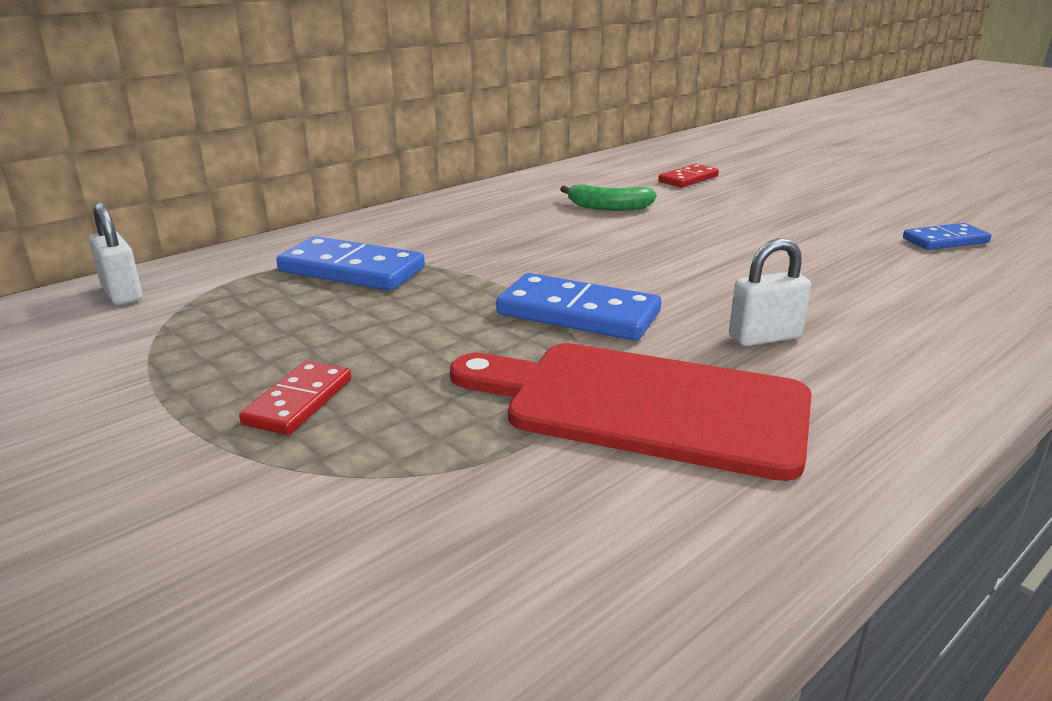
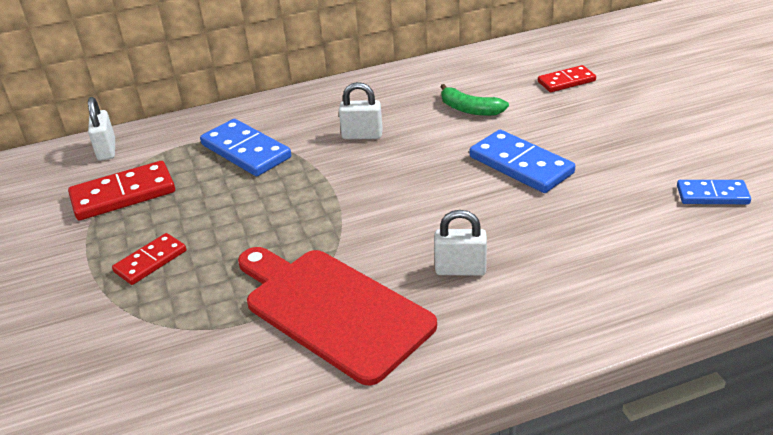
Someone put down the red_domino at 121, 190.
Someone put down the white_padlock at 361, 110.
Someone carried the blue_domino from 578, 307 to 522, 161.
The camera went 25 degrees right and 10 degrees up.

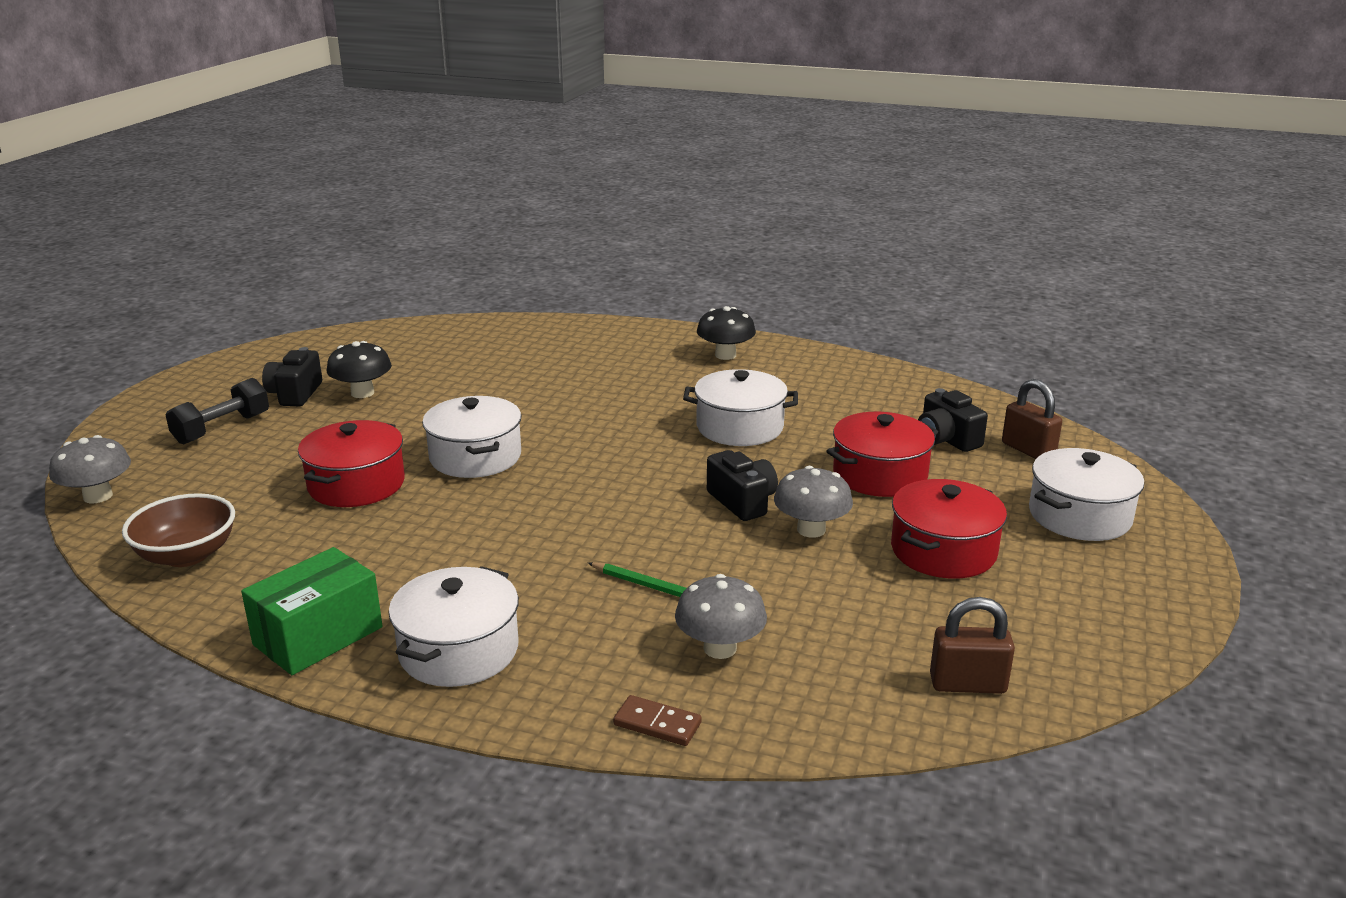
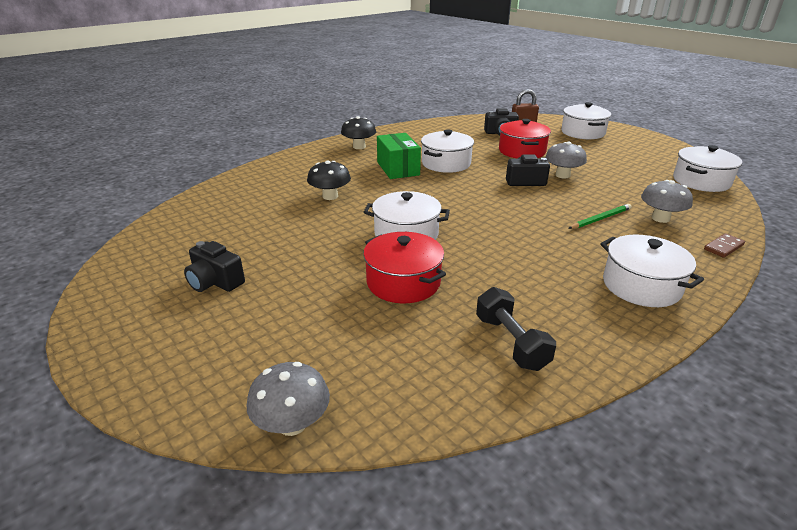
Someone took away the brown_bowl at 178, 530.
Someone took away the red_pot at 949, 528.
Someone carried the black_dumbbell from 217, 411 to 516, 329.
Someone carried the green_box from 311, 611 to 399, 156.
Someone carried the black_mushroom from 359, 369 to 329, 180.
Someone swapped the brown_padlock at 972, 645 for the white_pot at 707, 168.
The camera went 60 degrees left and 5 degrees up.

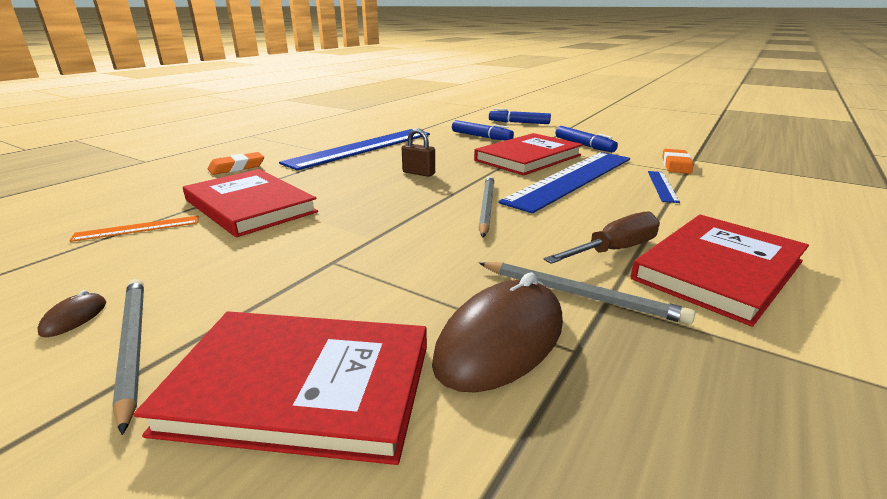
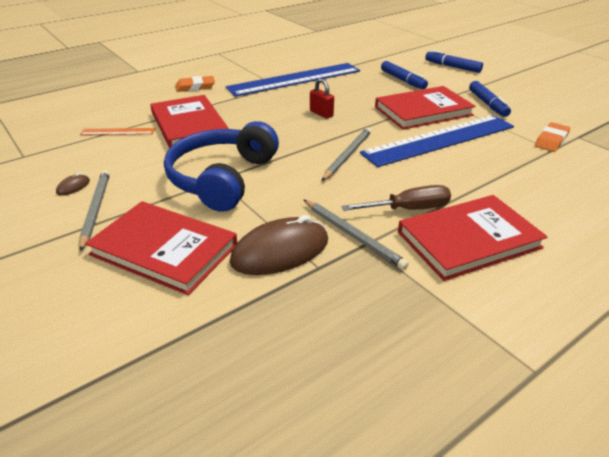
Someone took away the blue_ruler at 664, 187.
Someone put down the blue_headphones at 221, 166.
Someone repainted the brown_padlock at 418, 152, which became the red_padlock at 322, 99.
The camera went 20 degrees right and 10 degrees up.

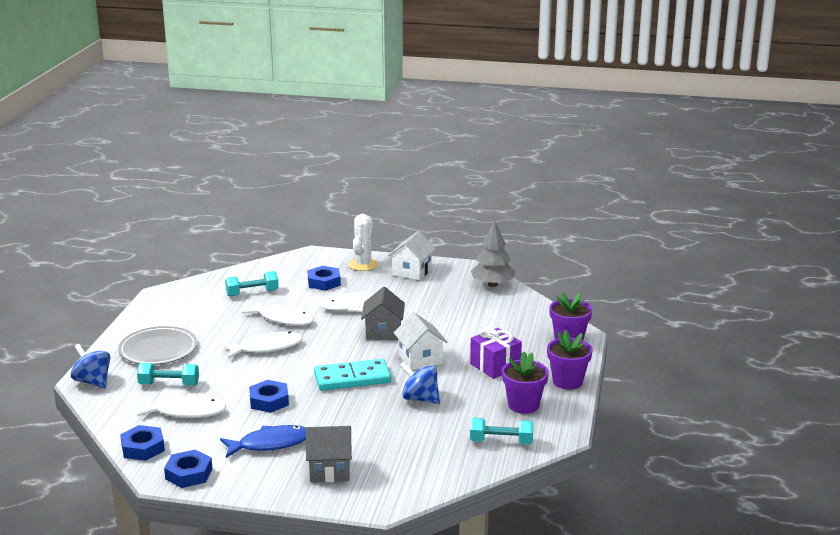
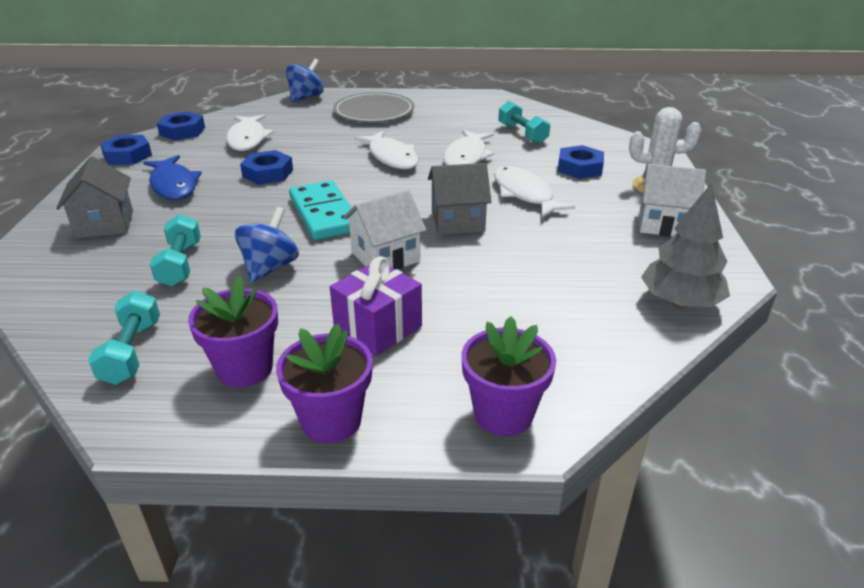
Someone carried the turquoise_dumbbell from 168, 374 to 175, 250.
The camera went 80 degrees right and 10 degrees up.

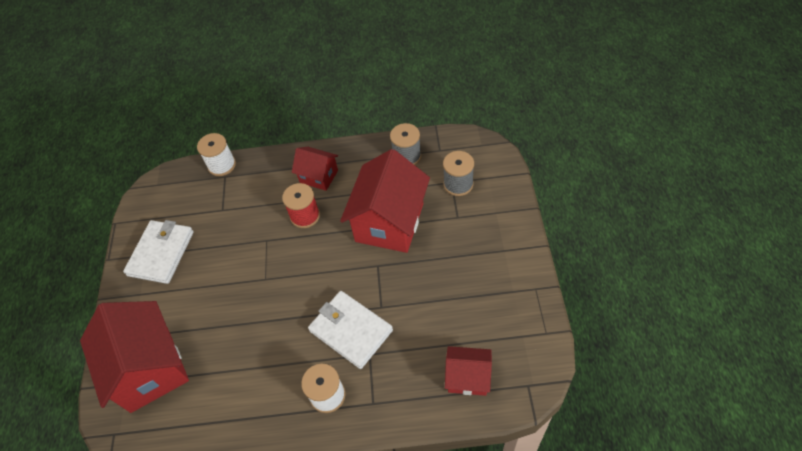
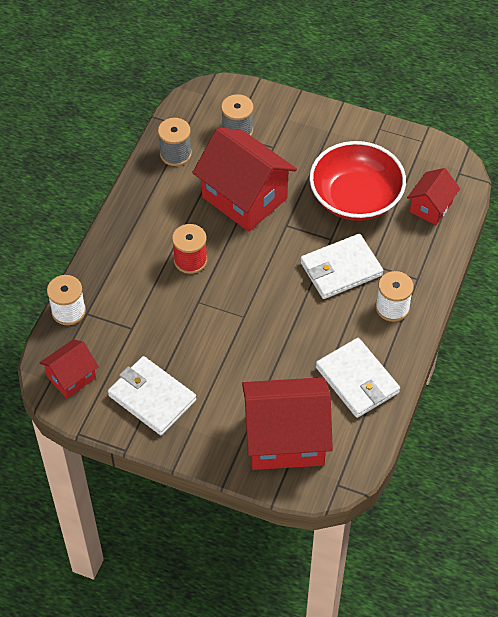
Someone put down the red_bowl at 358, 181.
Someone put down the white_wallet at 358, 378.
Someone carried the red_house from 315, 169 to 69, 368.
The camera went 70 degrees left and 0 degrees up.

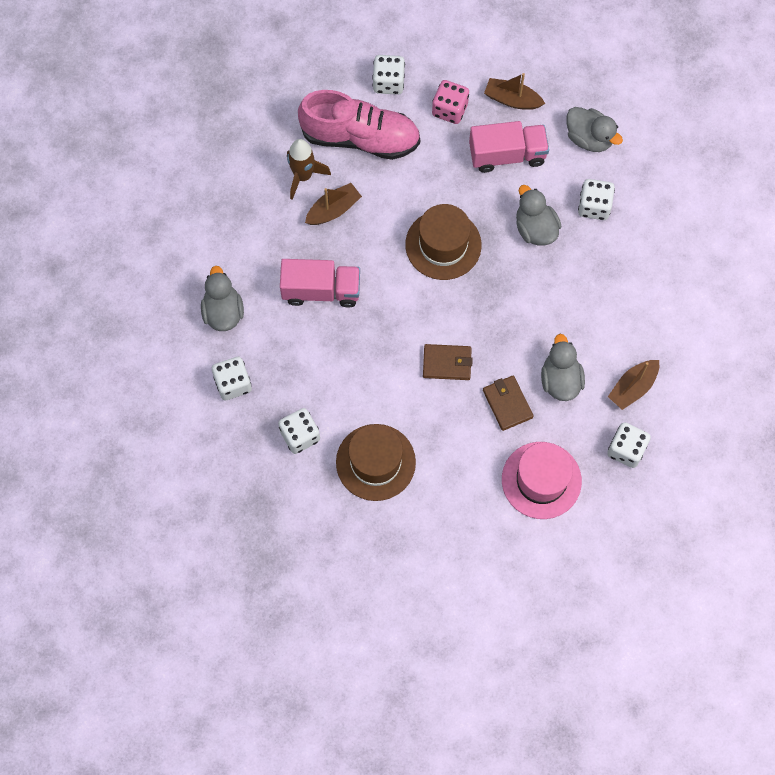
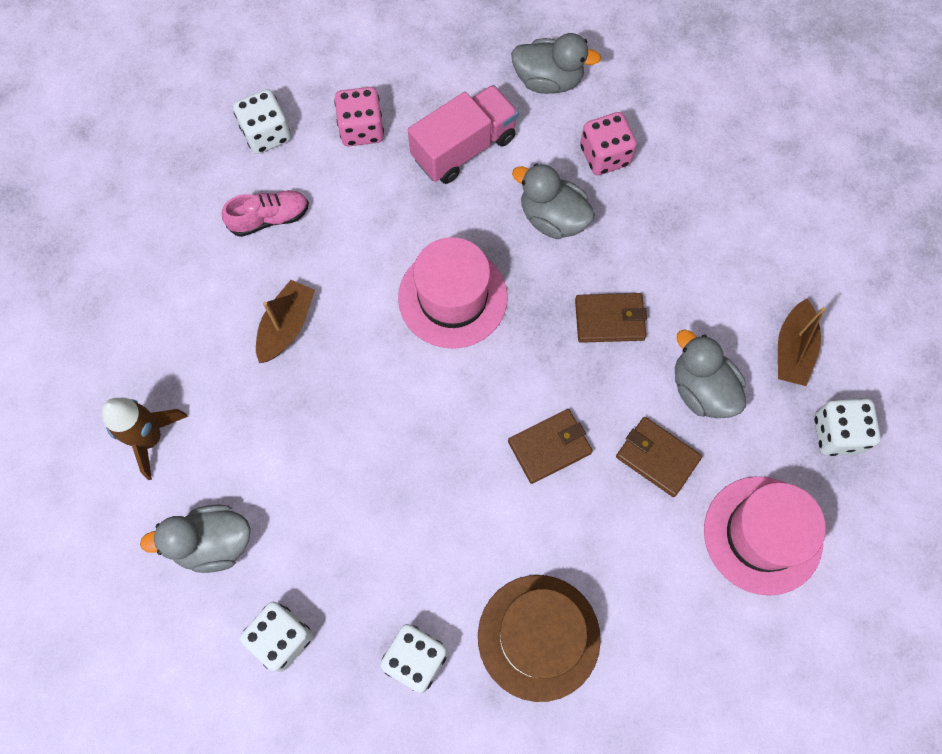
Someone took away the pink_truck at 320, 283.
Someone took away the brown_boat at 514, 91.
Someone put down the brown_wallet at 611, 318.
Someone carried the brown_rocket from 309, 169 to 145, 439.
Someone repainted the brown_hat at 443, 242, which became the pink_hat at 453, 293.
Someone repainted the white_dice at 596, 199, which became the pink_dice at 608, 143.
Someone rotated the grey_duck at 222, 298 by 60 degrees counterclockwise.
Someone scaled the pink_shoe at 359, 125 by 0.48.
The camera went 30 degrees left and 0 degrees up.

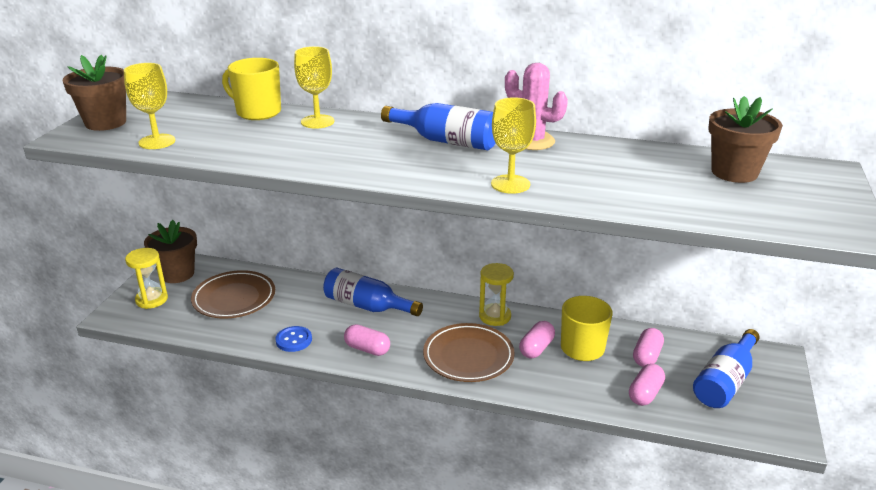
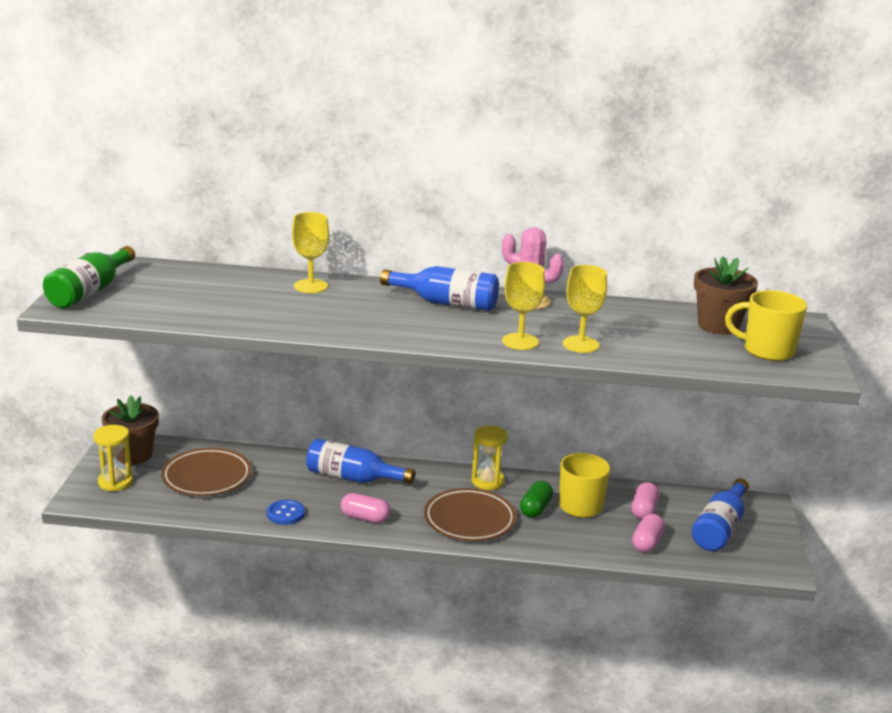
Someone carried the yellow_goblet from 149, 106 to 585, 309.
Someone carried the yellow_mug from 251, 89 to 766, 325.
Someone swapped the brown_flower_pot at 94, 93 for the green_bottle at 89, 277.
Someone repainted the pink_capsule at 537, 339, which became the green_capsule at 536, 499.
The camera went 10 degrees left and 5 degrees down.

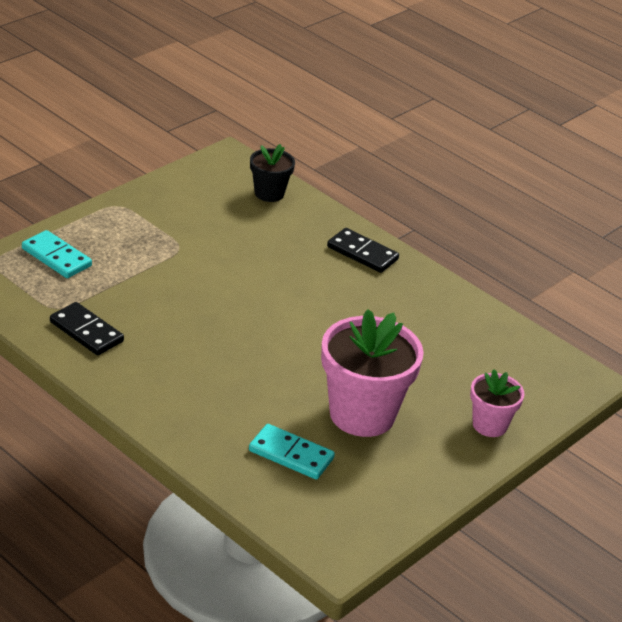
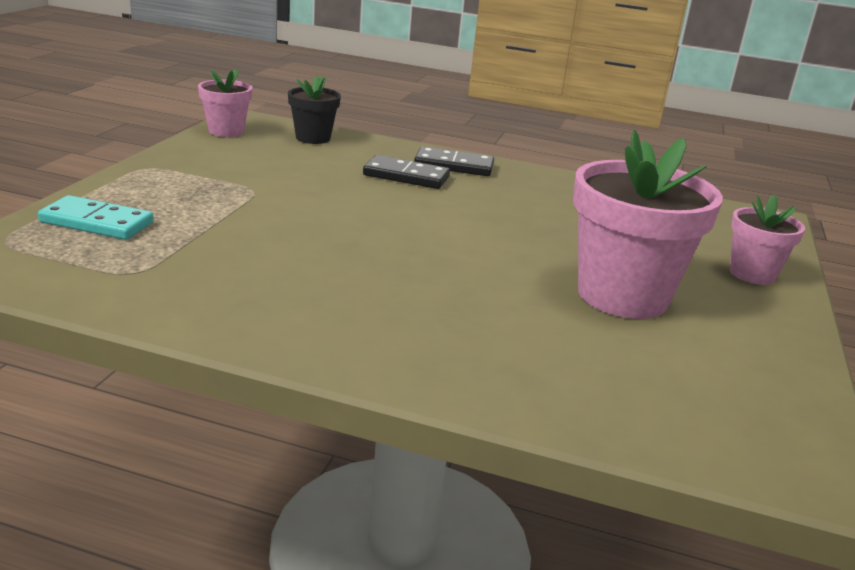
Someone took away the turquoise_domino at 292, 452.
Someone put down the pink_flower_pot at 225, 103.
Someone carried the black_domino from 87, 328 to 406, 172.
The camera went 25 degrees left and 10 degrees down.

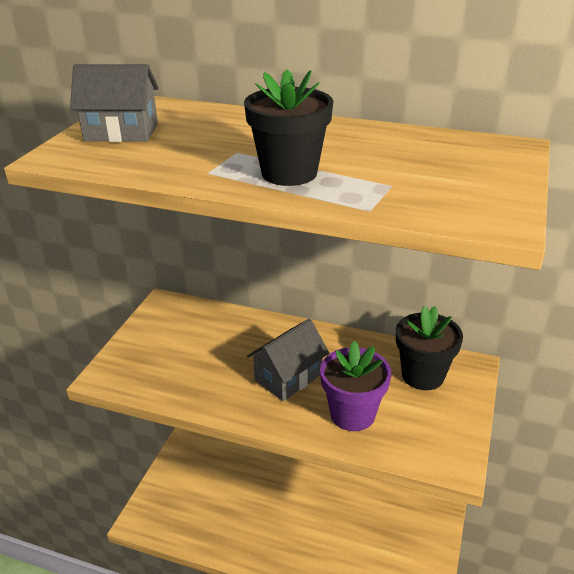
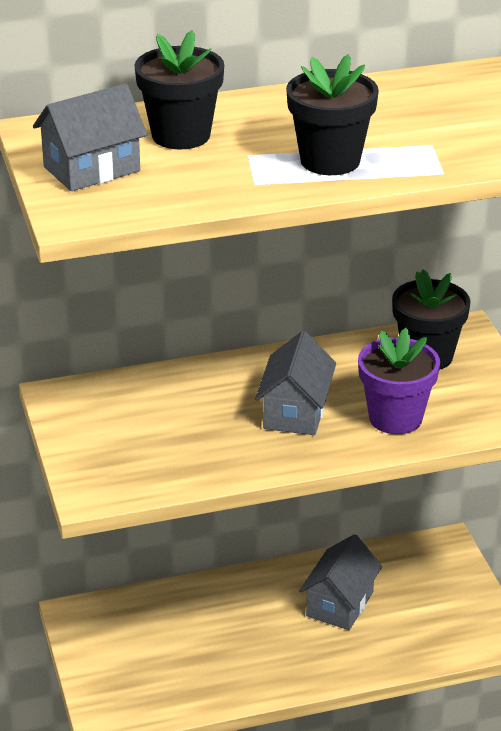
Someone put down the black_flower_pot at 179, 89.
Someone put down the grey_house at 340, 582.
The camera went 35 degrees left and 0 degrees up.

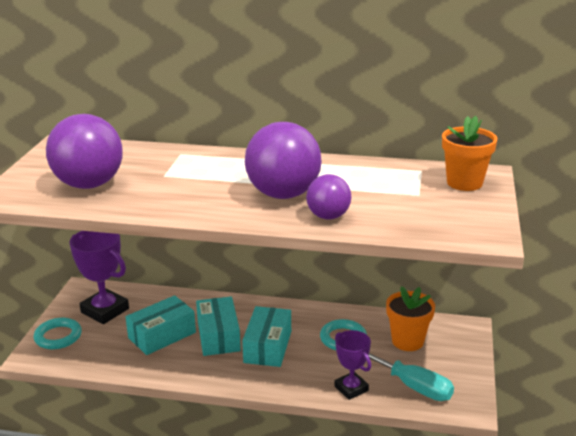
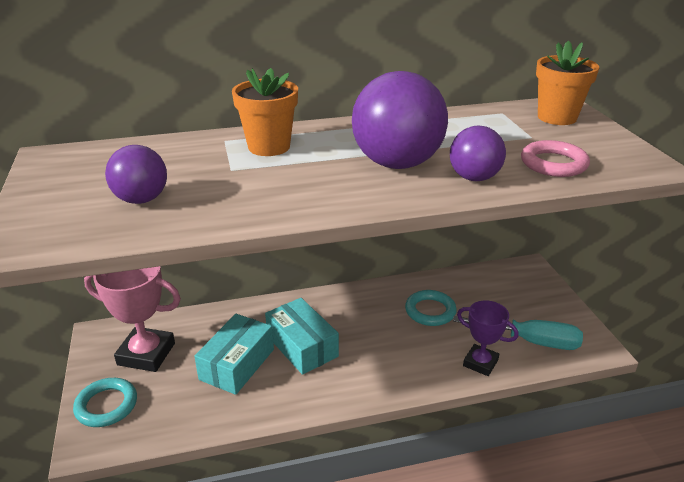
Someone took away the turquoise_box at 266, 336.
Someone put down the pink_ring at 555, 158.
Someone carried the orange_flower_pot from 410, 318 to 265, 112.
Someone repainted the purple_trophy at 99, 277, which became the pink_trophy at 132, 319.
Someone scaled the purple_ball at 84, 151 by 0.56.
The camera went 25 degrees left and 5 degrees up.

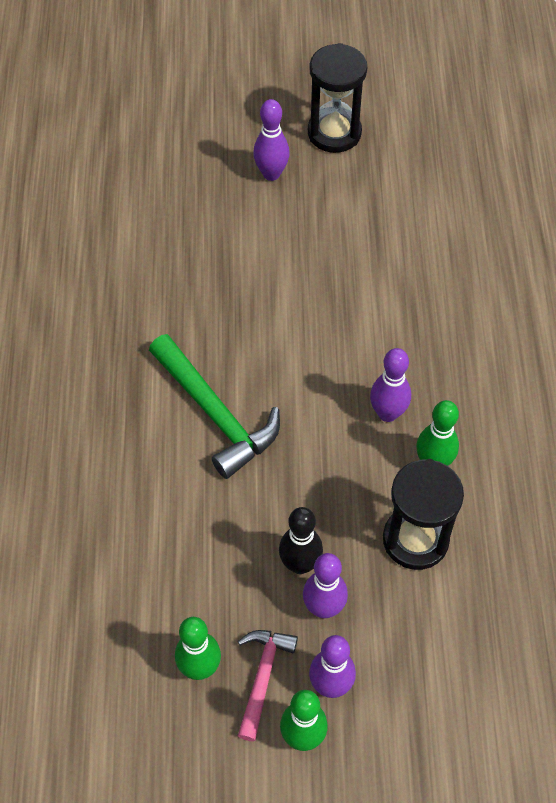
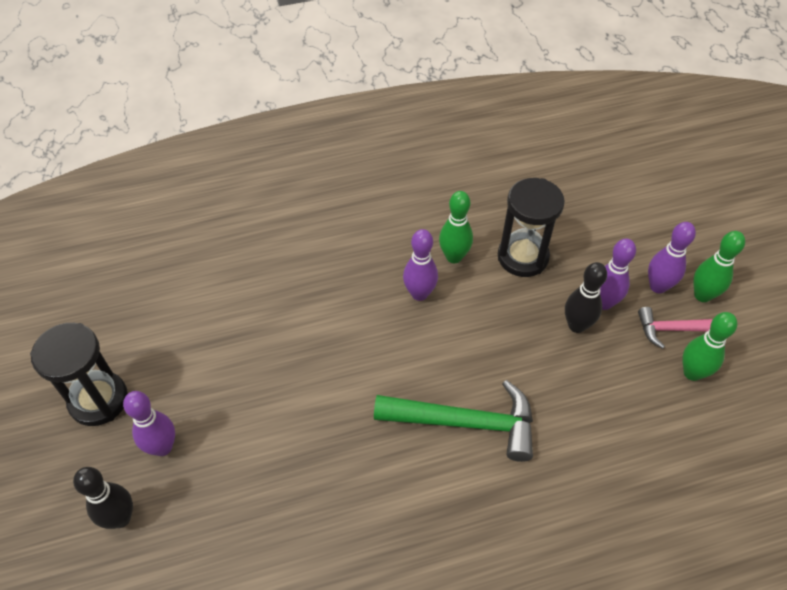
Someone put down the black_bowling_pin at 103, 498.
Someone rotated the green_hammer at 214, 406 by 60 degrees clockwise.
The camera went 105 degrees left and 5 degrees down.

